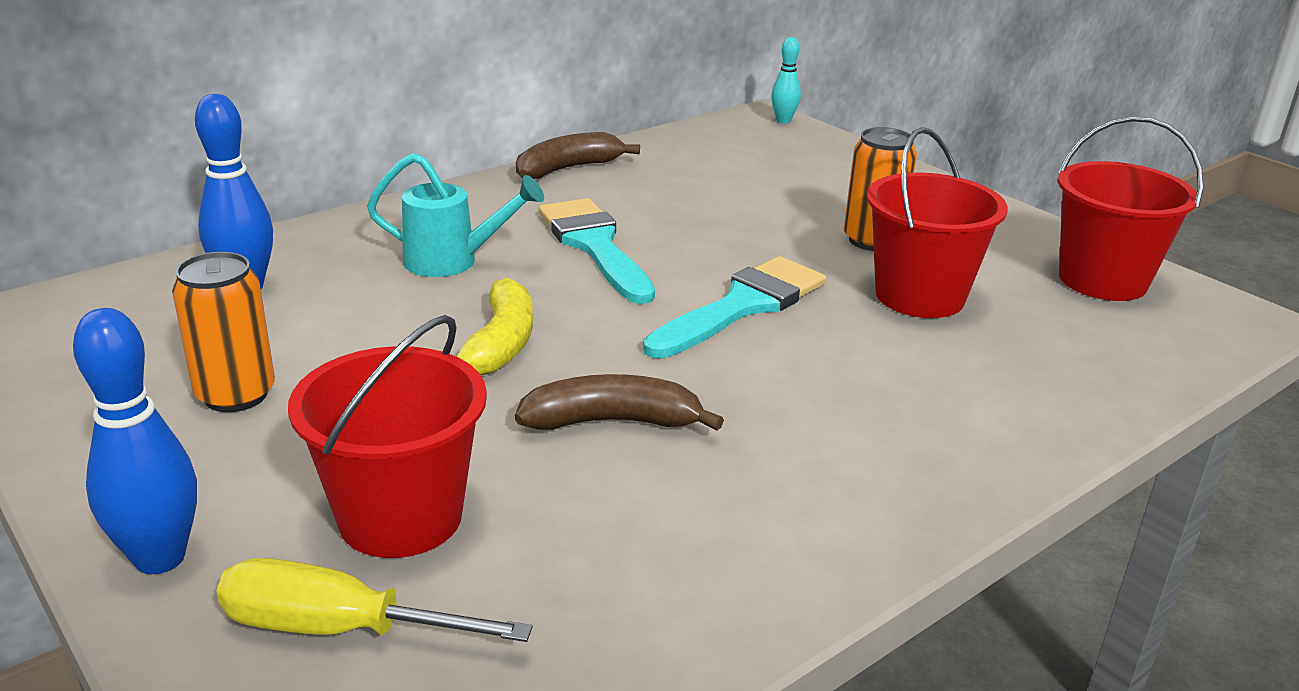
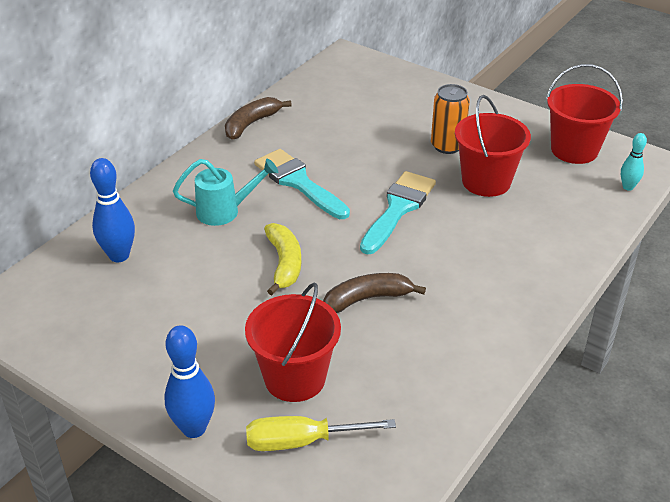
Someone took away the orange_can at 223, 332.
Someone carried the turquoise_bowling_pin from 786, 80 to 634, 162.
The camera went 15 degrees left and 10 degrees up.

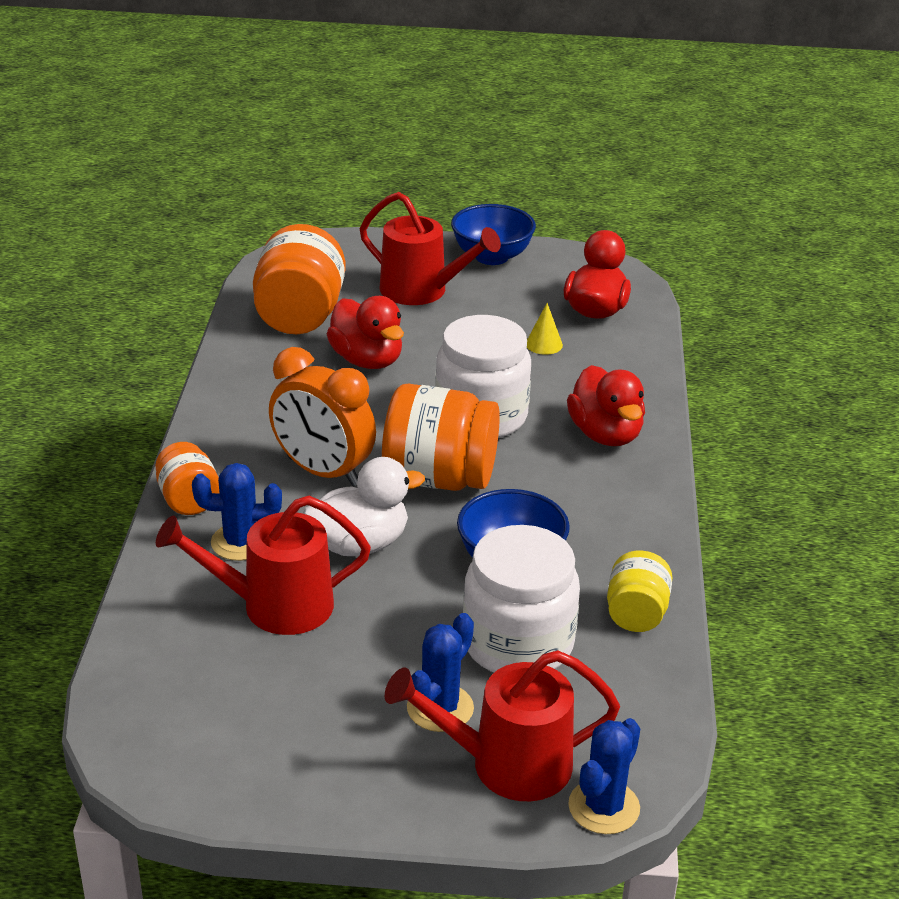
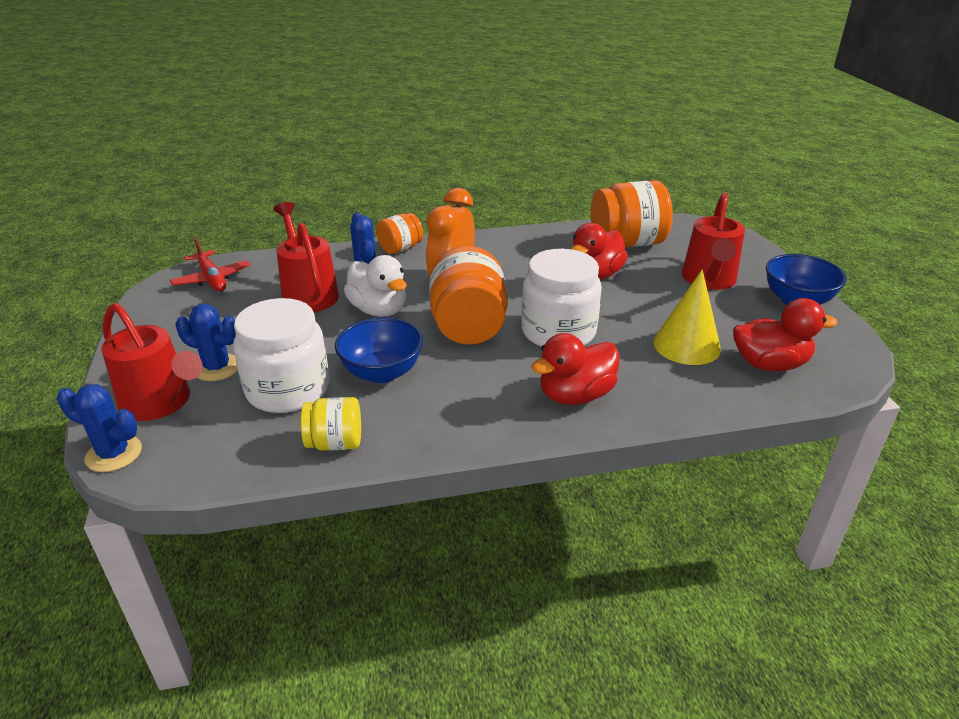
Someone put down the red_plane at 210, 264.
Someone rotated the red_watering_can at 502, 725 by 150 degrees clockwise.
Someone scaled the yellow_cone at 545, 329 by 2.00.
The camera went 75 degrees right and 0 degrees up.

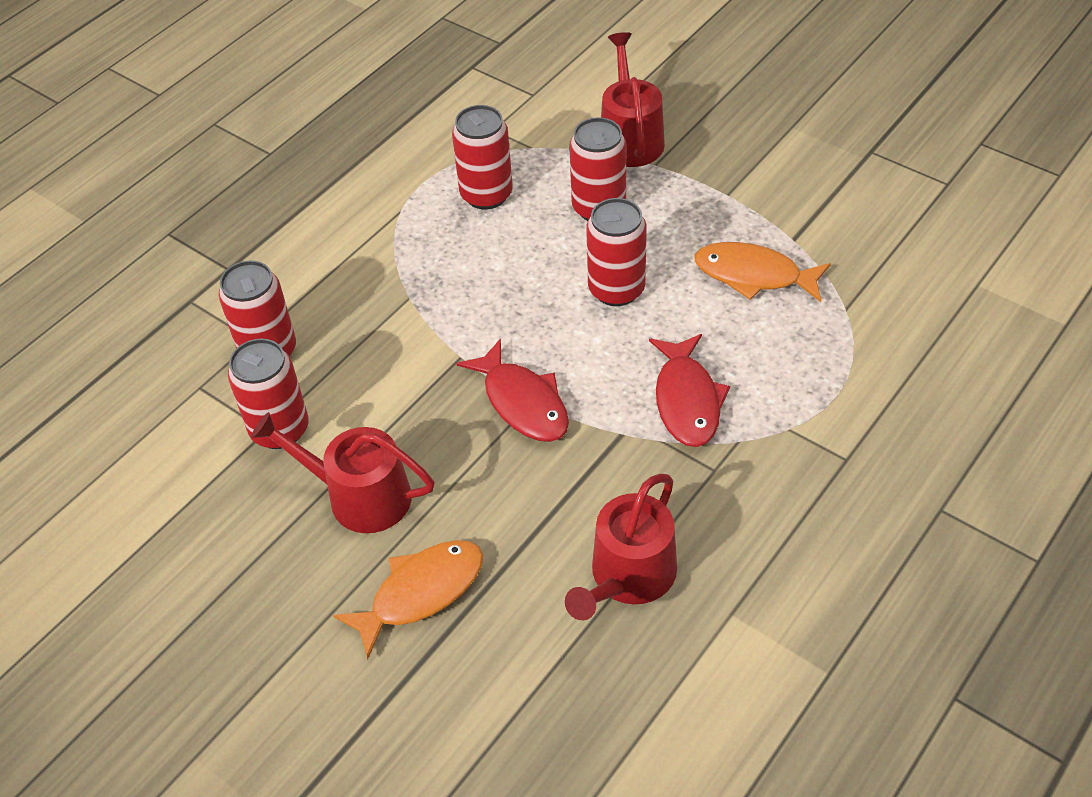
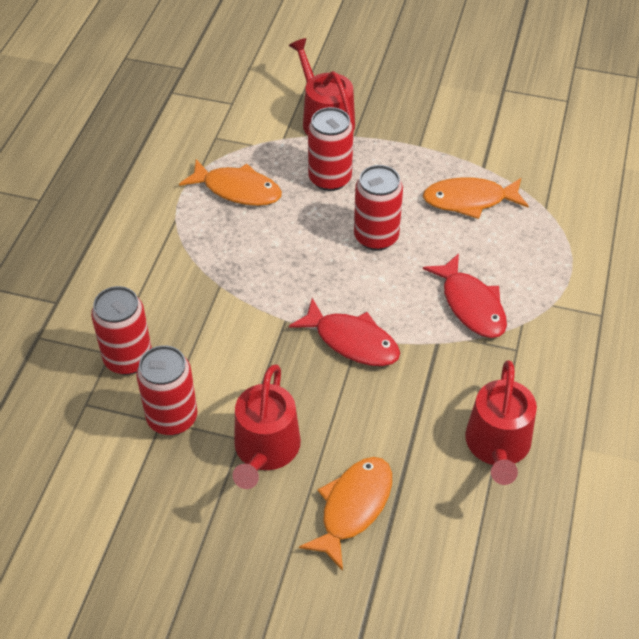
Someone swapped the red_can at 482, 157 for the orange_fish at 230, 182.
Someone rotated the red_watering_can at 343, 472 by 75 degrees counterclockwise.
The camera went 25 degrees left and 0 degrees up.

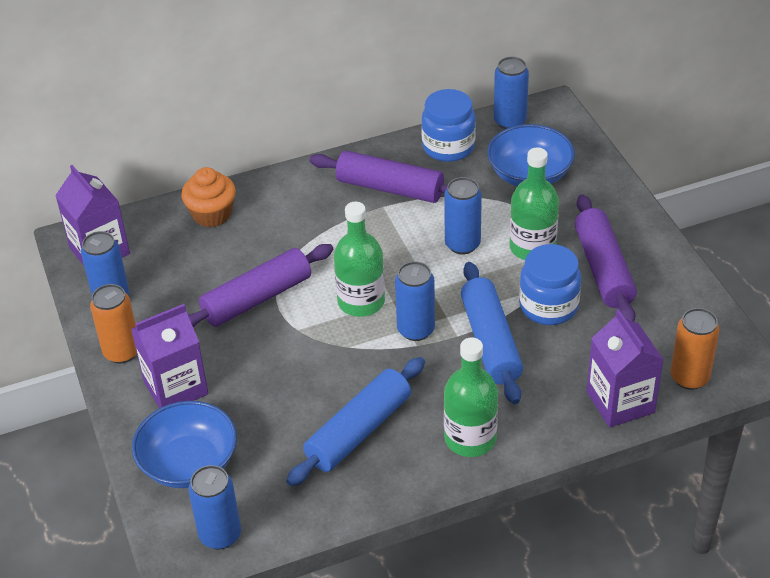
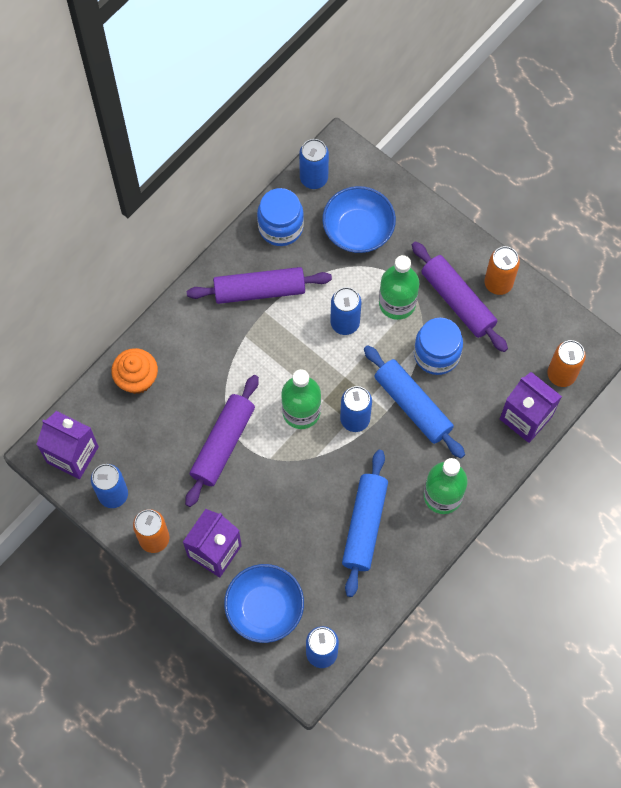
Someone put down the orange_can at 502, 270.
The camera went 30 degrees left and 25 degrees up.

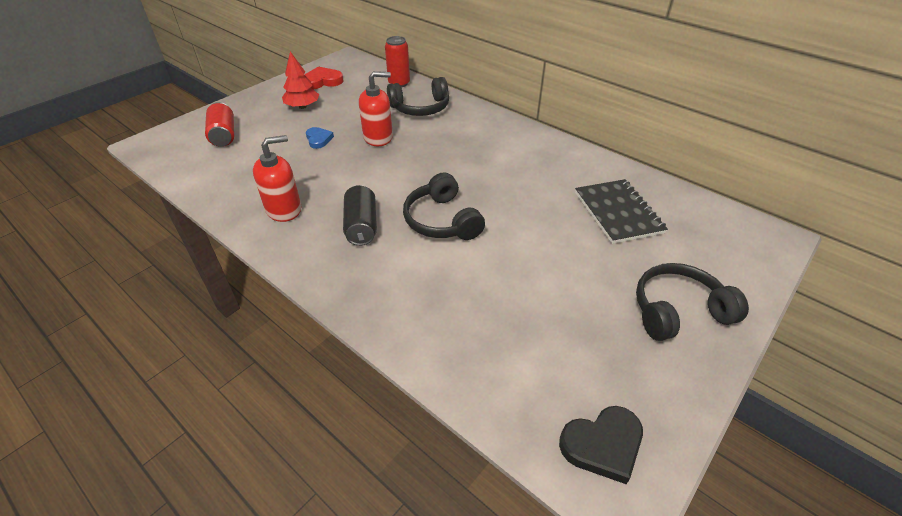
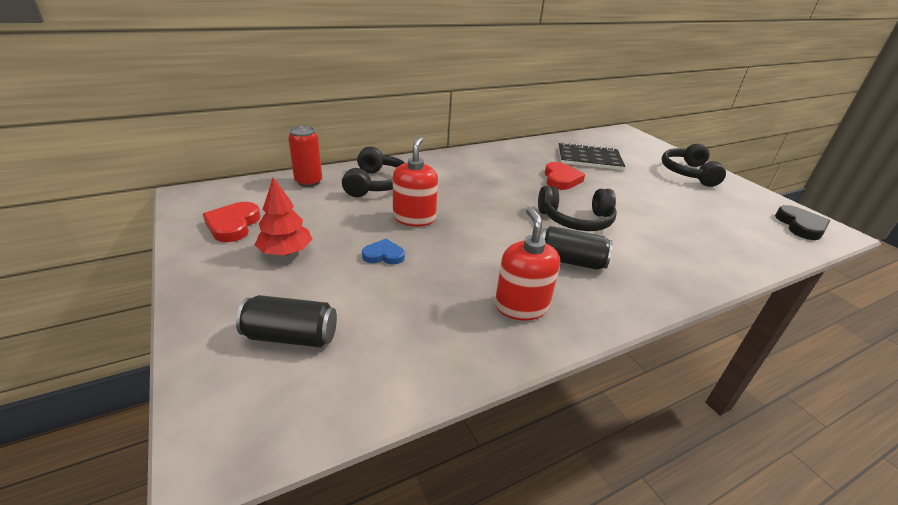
Someone put down the red_heart at 565, 176.
Someone repainted the red_can at 219, 124, which became the black_can at 286, 321.
The camera went 70 degrees left and 10 degrees down.

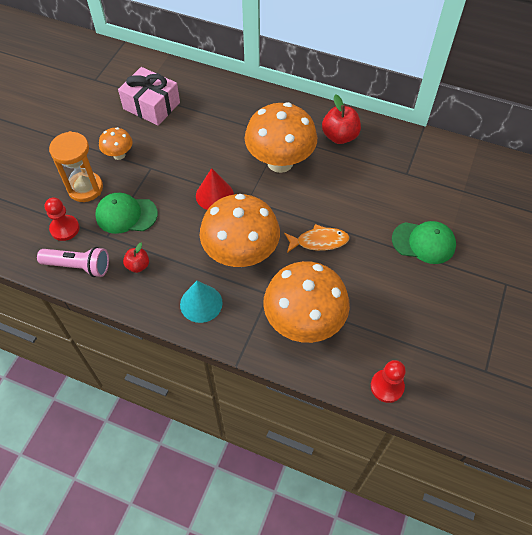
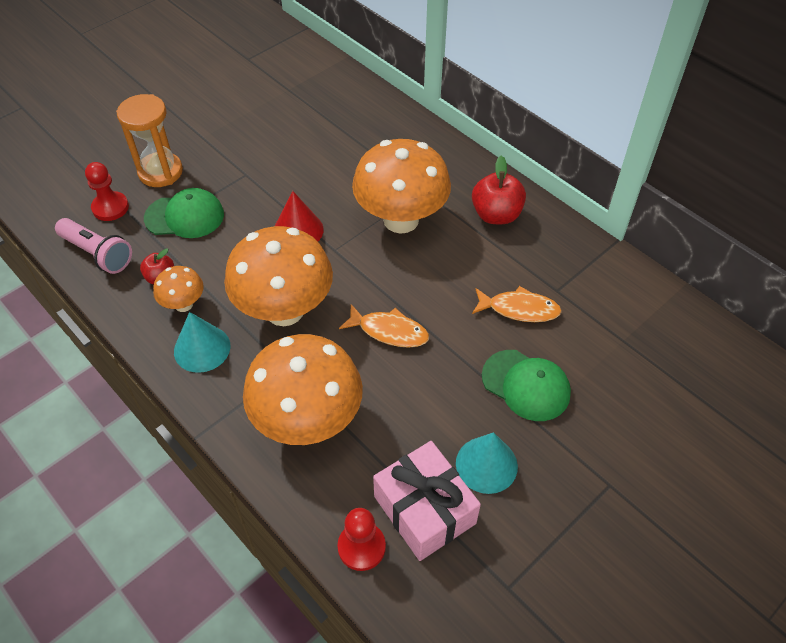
Someone put down the turquoise_cone at 487, 463.
Someone put down the orange_fish at 517, 304.
Someone carried the orange_mushroom from 116, 143 to 178, 289.
Someone carried the pink_gift from 149, 96 to 427, 501.
Someone rotated the green_cap at 126, 213 by 150 degrees clockwise.
The camera went 25 degrees right and 5 degrees down.

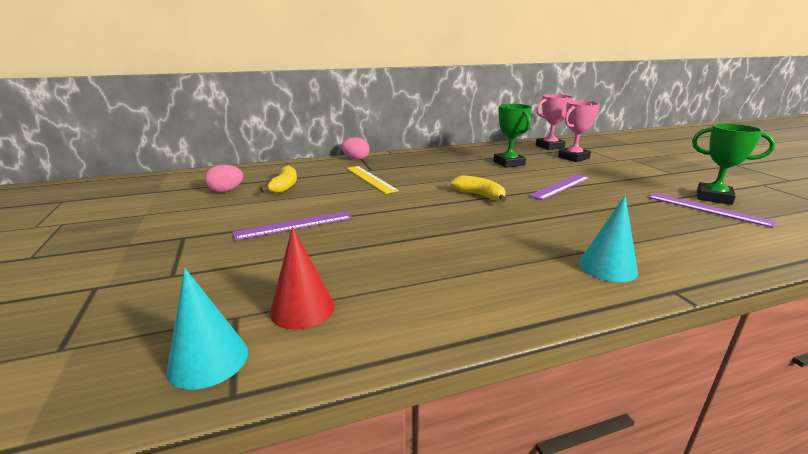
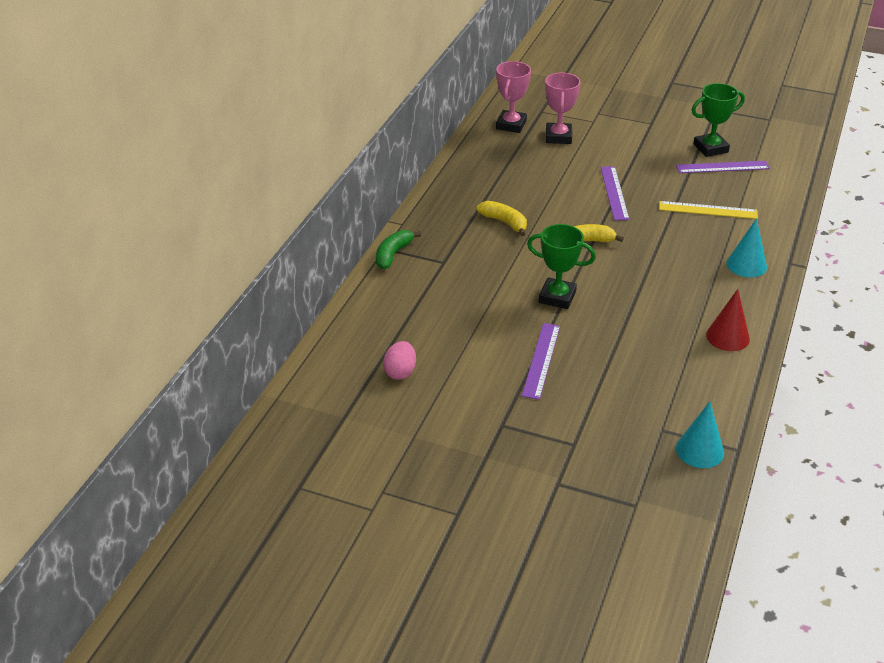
Someone carried the yellow_banana from 278, 179 to 502, 218.
Someone carried the red_cone from 302, 278 to 728, 320.
Someone carried the yellow_ruler from 373, 180 to 708, 210.
Someone carried the green_trophy from 512, 136 to 561, 266.
Someone swapped the pink_egg at 355, 148 for the green_banana at 398, 250.
The camera went 50 degrees left and 15 degrees up.

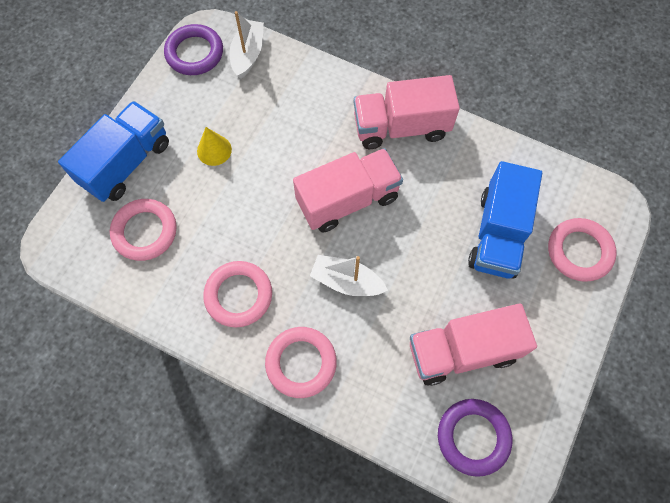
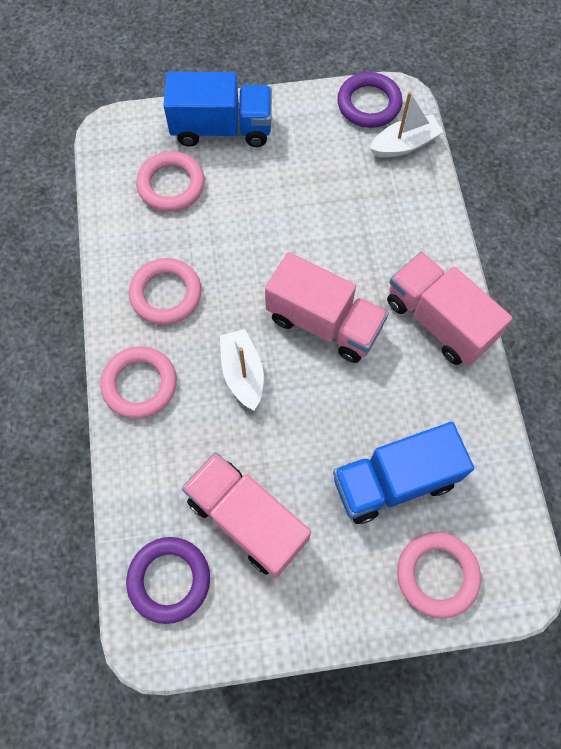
Someone took away the yellow_cone at 214, 146.
The camera went 55 degrees right and 0 degrees up.

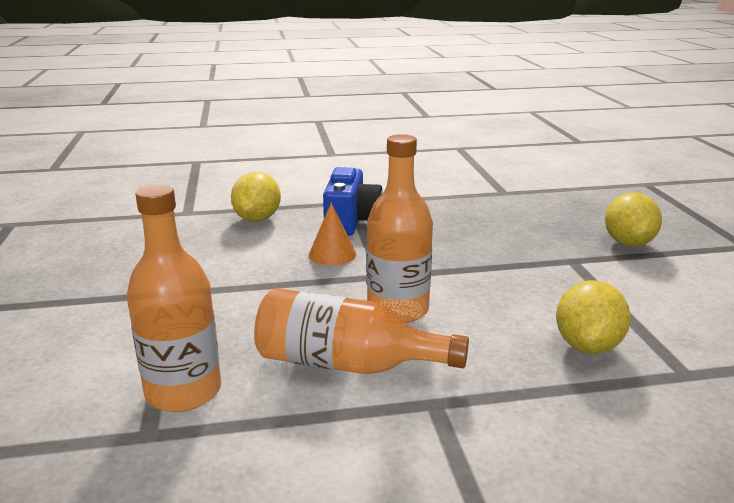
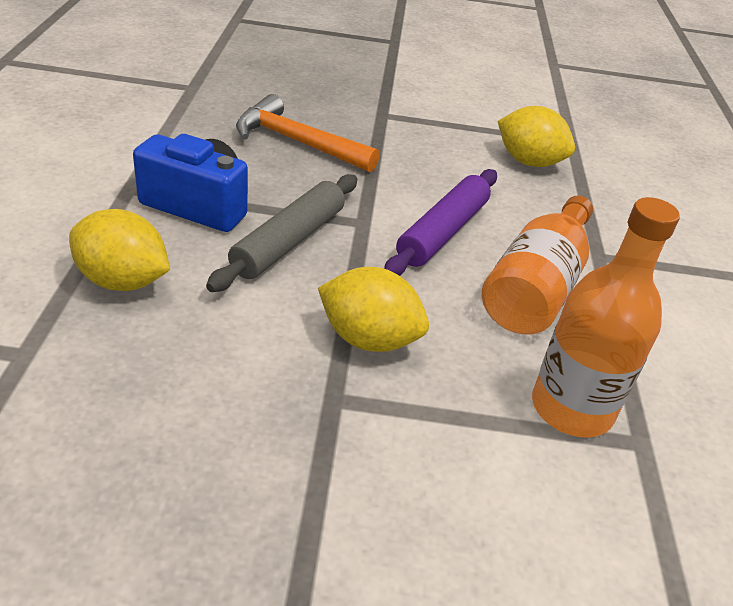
Someone put down the orange_hammer at 308, 133.
Someone carried the yellow_lemon from 633, 219 to 373, 309.
Someone swapped the orange_cone at 332, 234 for the grey_rolling_pin at 281, 233.
Someone swapped the orange_bottle at 400, 228 for the purple_rolling_pin at 440, 222.
The camera went 80 degrees left and 15 degrees up.

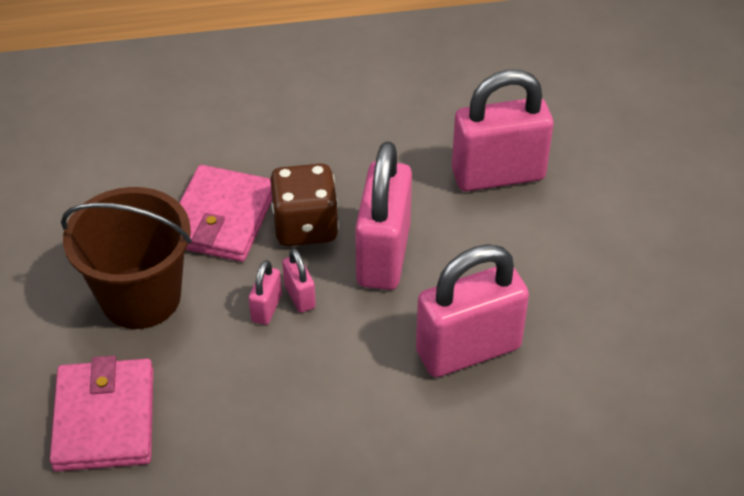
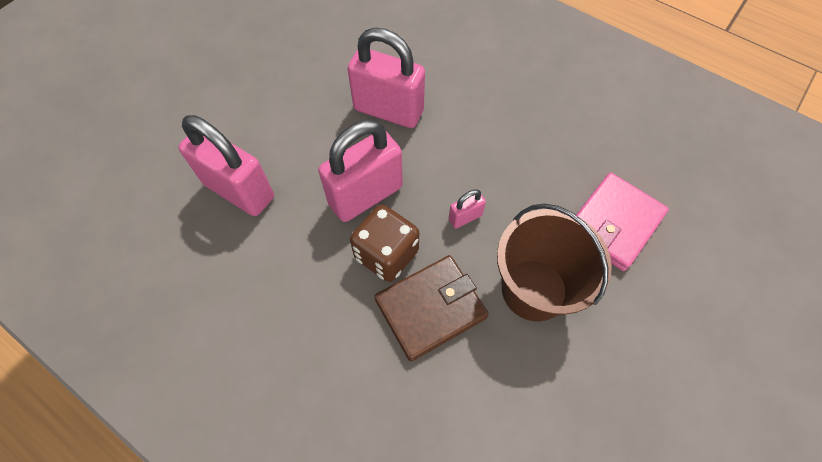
Someone took away the pink_padlock at 299, 280.
Someone repainted the pink_wallet at 225, 213, which became the brown_wallet at 432, 308.
The camera went 135 degrees left and 15 degrees up.

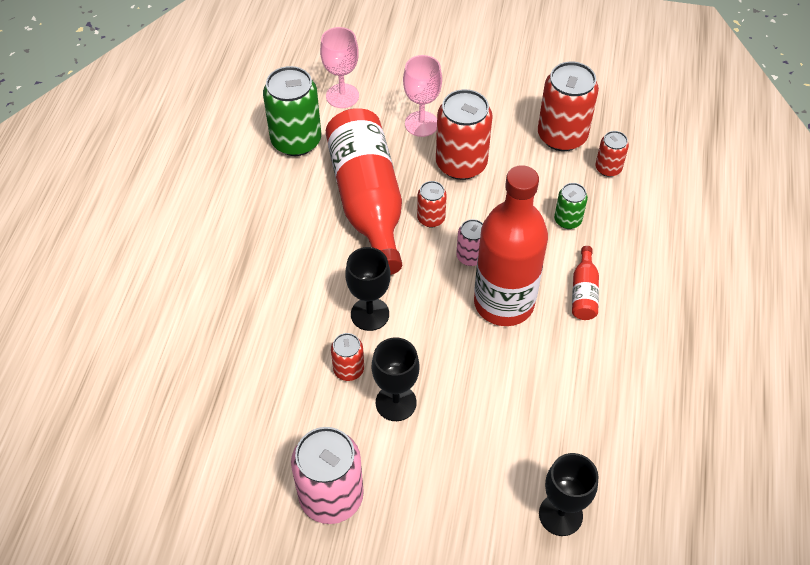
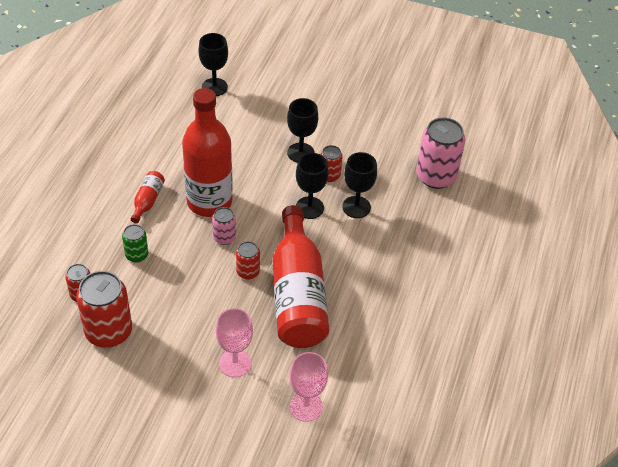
Someone took away the green_can at 292, 111.
Someone took away the red_can at 464, 134.
Someone put down the black_goblet at 359, 185.
Someone carried the pink_can from 327, 475 to 441, 153.
The camera went 175 degrees left and 5 degrees down.

